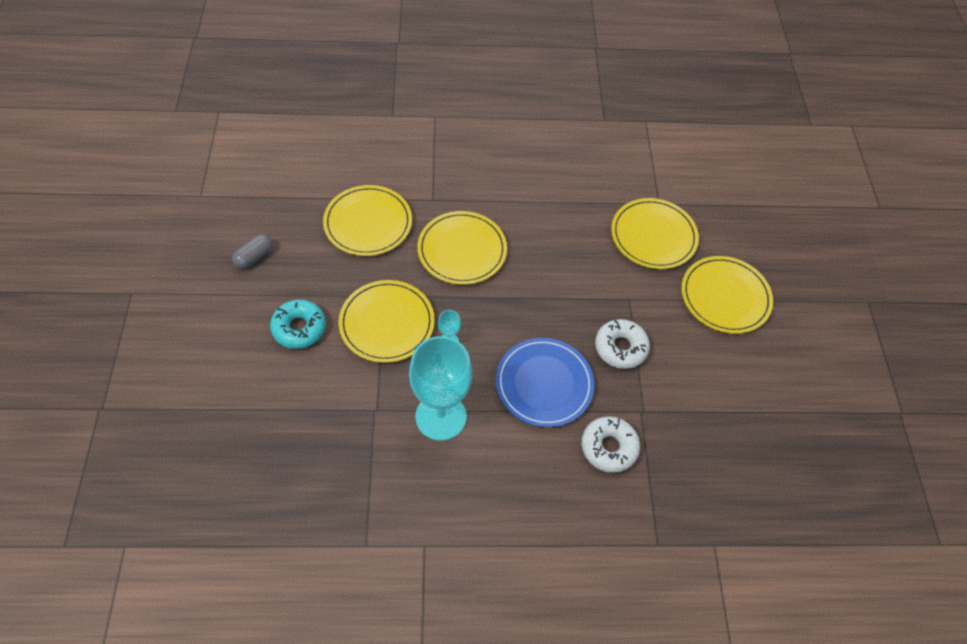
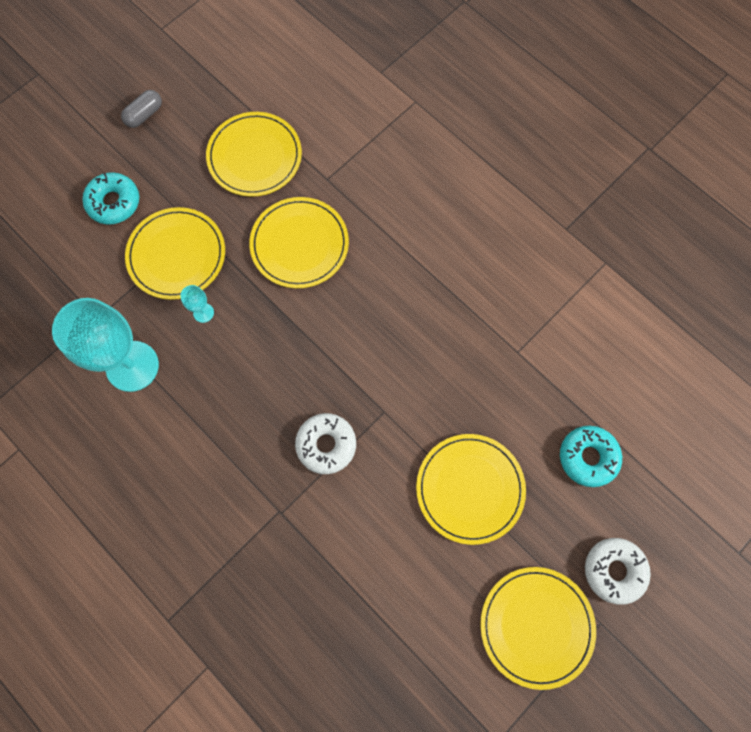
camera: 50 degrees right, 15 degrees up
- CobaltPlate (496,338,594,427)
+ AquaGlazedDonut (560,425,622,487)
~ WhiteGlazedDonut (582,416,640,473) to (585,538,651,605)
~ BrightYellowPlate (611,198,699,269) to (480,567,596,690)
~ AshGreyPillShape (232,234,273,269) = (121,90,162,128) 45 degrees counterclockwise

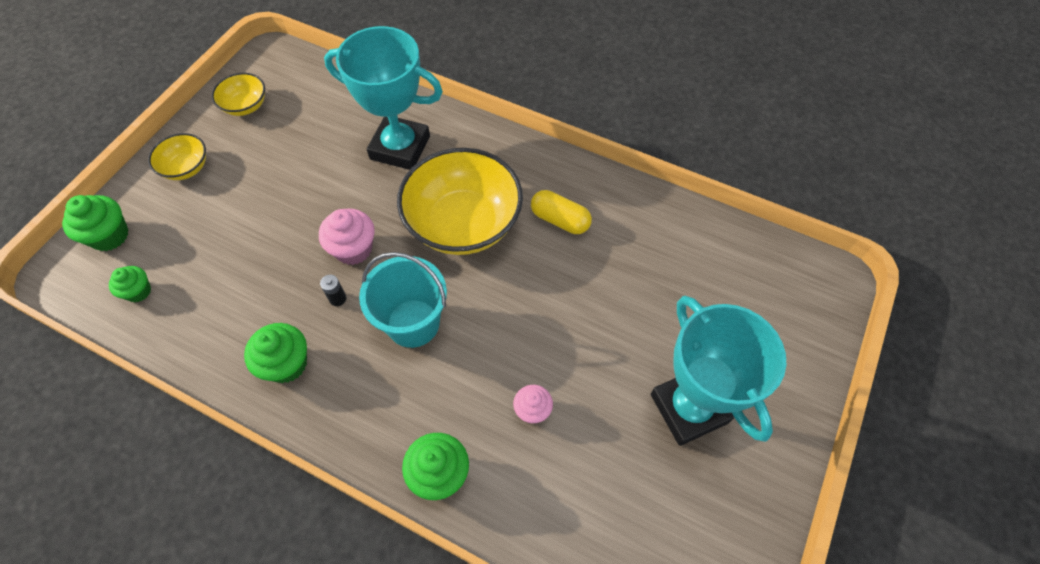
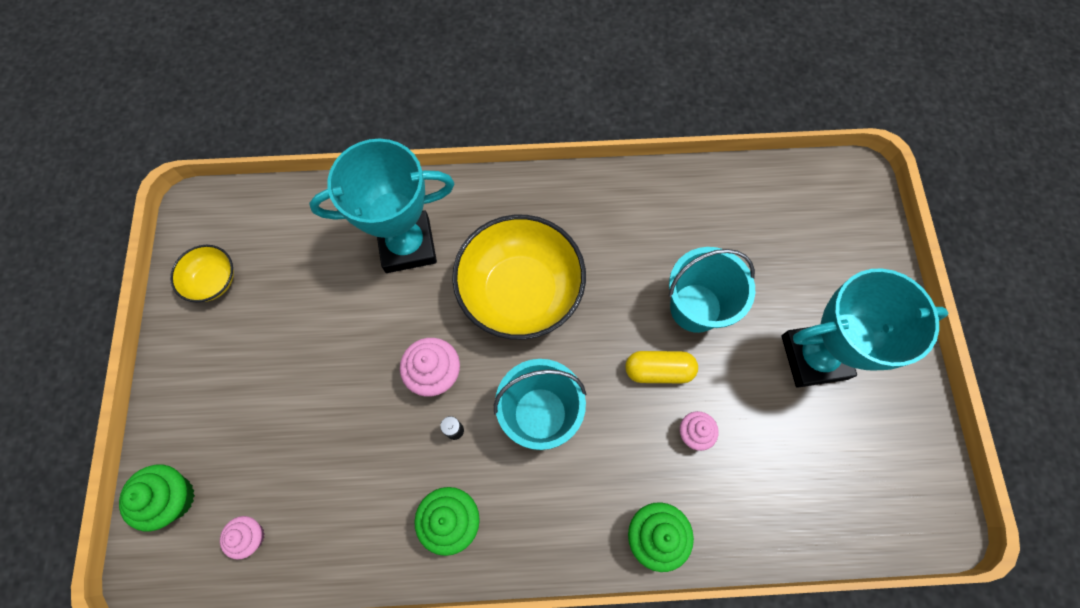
camera: 30 degrees left, 10 degrees up
- BrightYellowDeepDish (148,133,206,180)
+ AquaPail (669,247,755,333)
~ BrightYellowPillShape (531,190,592,234) to (625,351,698,383)
~ EmeraldFairyCake (109,266,151,302) to RosePinkFairyCake (220,516,265,560)
~ AquaTrophy (651,296,786,446) = (781,268,948,388) 45 degrees counterclockwise

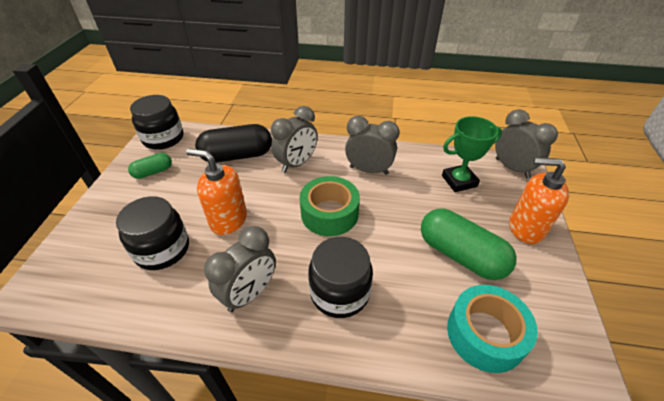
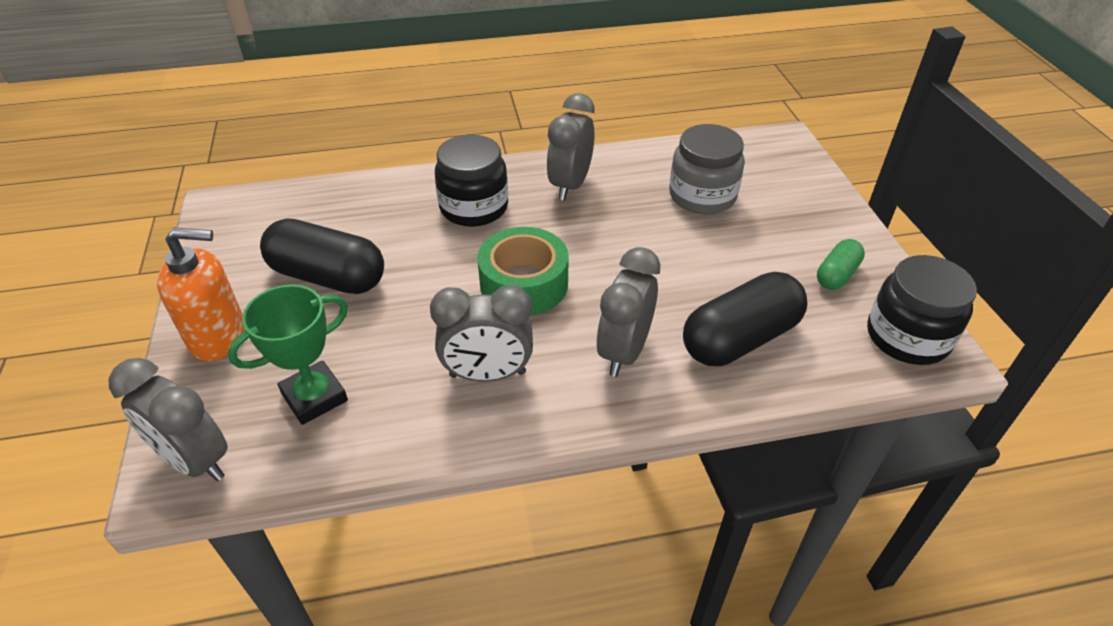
camera: 160 degrees right, 0 degrees up
- BrightOrangePumpBottle (186,148,247,235)
- AquaTape (447,285,538,373)
~ EbonyJar (116,196,189,270) to AshGreyJar (669,124,745,214)
~ EmeraldPillShape (421,208,517,280) to EbonyPillShape (260,218,384,294)

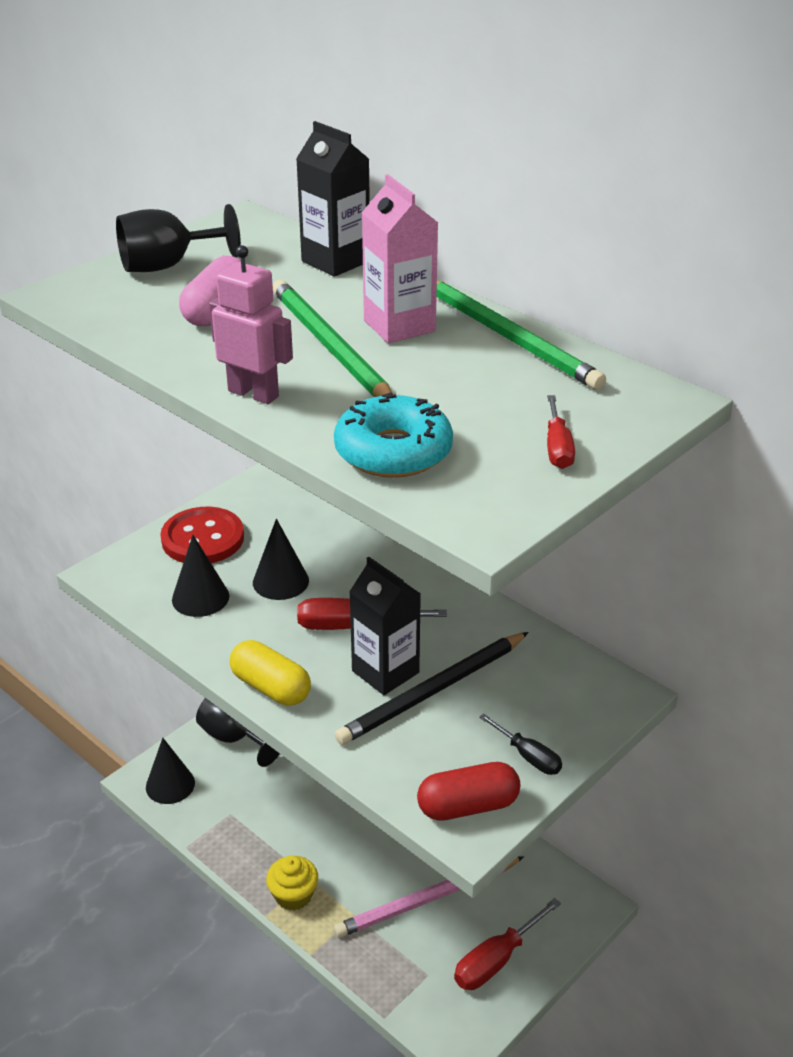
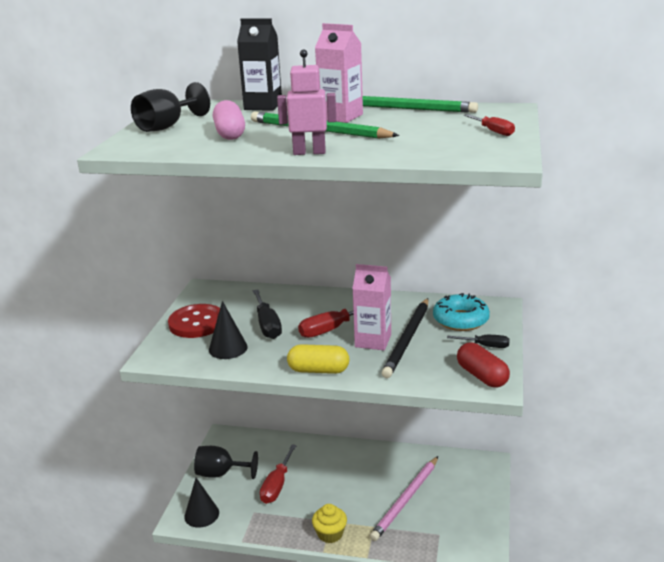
camera: 30 degrees left, 10 degrees down
~ AquaGlazedDonut (334,393,453,478) to (433,293,490,331)
~ CrimsonFlatScrewdriver (454,898,561,990) to (260,445,297,504)
~ EbonyCone (253,519,309,600) to EbonyFlatScrewdriver (252,289,282,339)
~ EbonyCarton (349,557,421,695) to RosePinkCarton (352,264,391,350)
~ CrimsonPillShape (417,762,520,821) = (457,342,510,387) 75 degrees counterclockwise

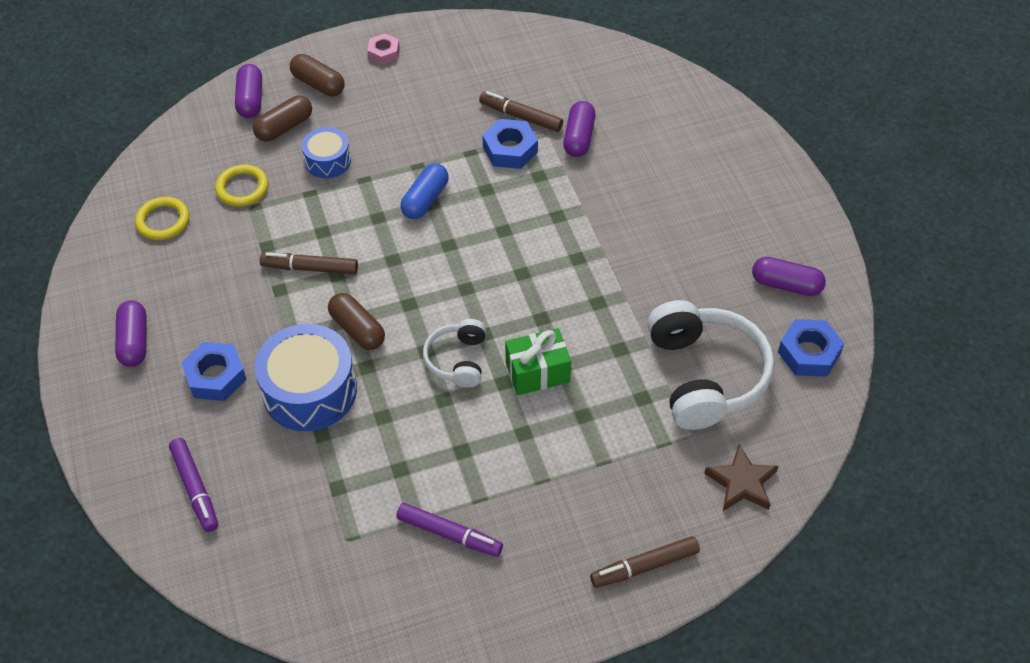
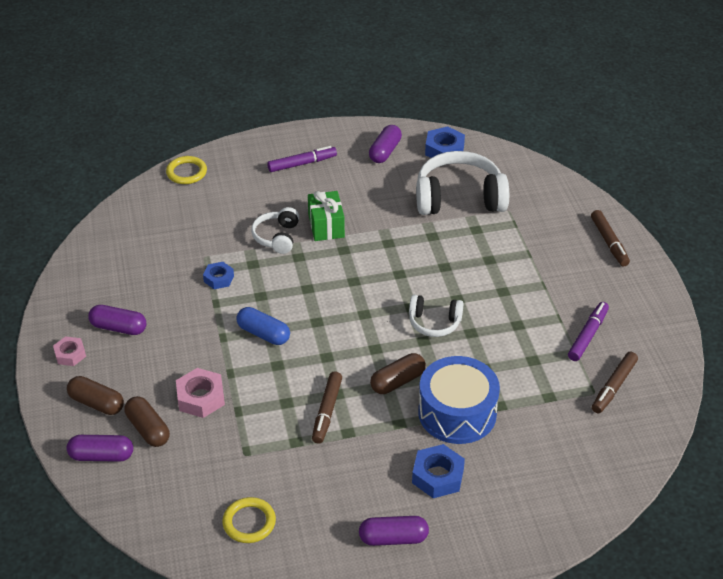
camera: 85 degrees left, 10 degrees down
- BrownFivePointedStar (704,445,779,511)
+ WhiteOverEarHeadphones (251,207,299,254)
~ RoyalPurpleMarker (169,438,218,532) to (267,146,337,172)
~ BrightYellowHoop (215,165,269,207) to (166,156,207,184)
~ BrownMarker (479,91,563,132) to (592,352,638,413)
~ EmeraldPresent (505,328,571,395) to (308,191,345,241)
~ RoyalPurplePillShape (563,101,595,157) to (88,305,146,335)
~ CobaltDrum (301,127,351,178) to RosePinkHexNut (176,368,225,418)
~ BrownPillShape (290,54,345,96) = (67,376,124,415) 75 degrees clockwise
~ CobaltHexNut (482,119,538,169) = (203,262,234,289) x0.65

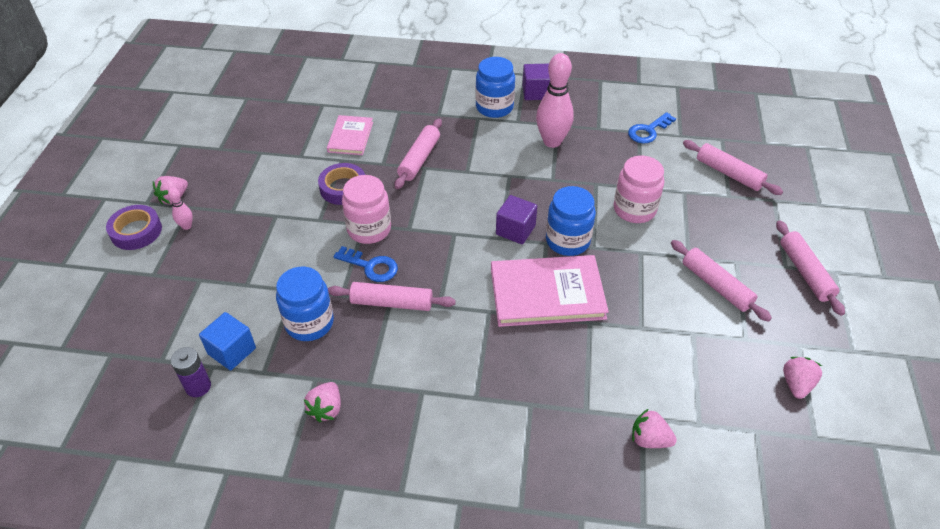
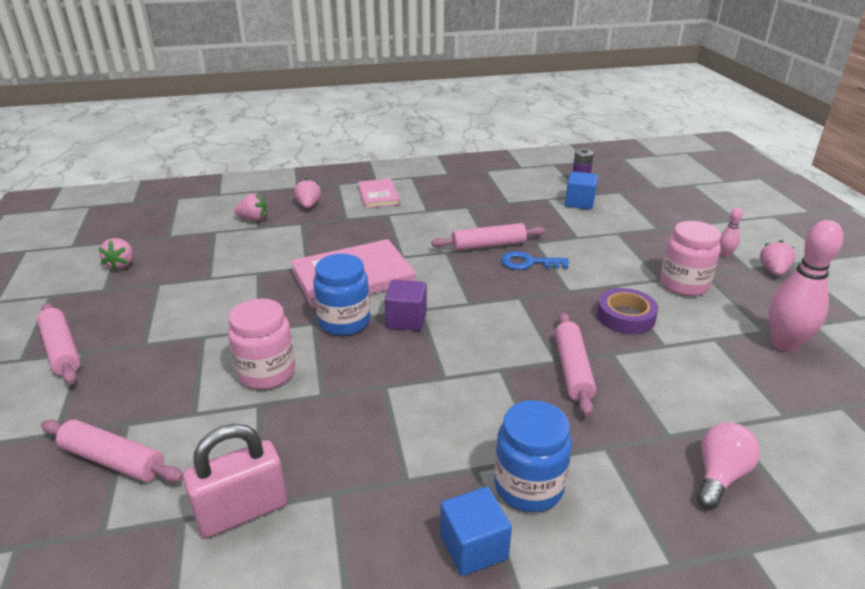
camera: 160 degrees right, 15 degrees down
- RoyalPurpleTape (106,205,162,250)
- CobaltJar (276,267,334,341)
- RosePinkDoughRoller (671,240,772,322)
+ RosePinkBulb (697,422,760,509)
~ RosePinkToyStrawberry (304,382,341,422) to (294,178,321,208)
~ RosePinkHardback (327,115,373,155) to (358,179,400,208)
~ RosePinkJar (342,175,391,244) to (660,221,721,296)
~ RosePinkTenpin (536,53,574,148) to (769,220,843,352)
~ CobaltLatchkey (628,112,676,143) to RosePinkSmallLock (183,424,287,538)
~ RoyalPurpleCube (522,64,550,100) to CobaltCube (440,487,512,576)

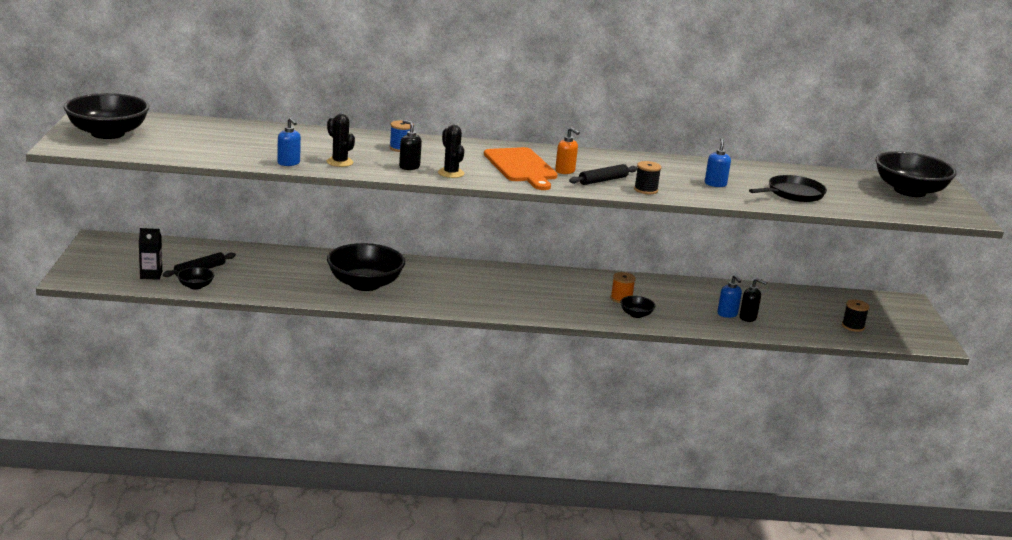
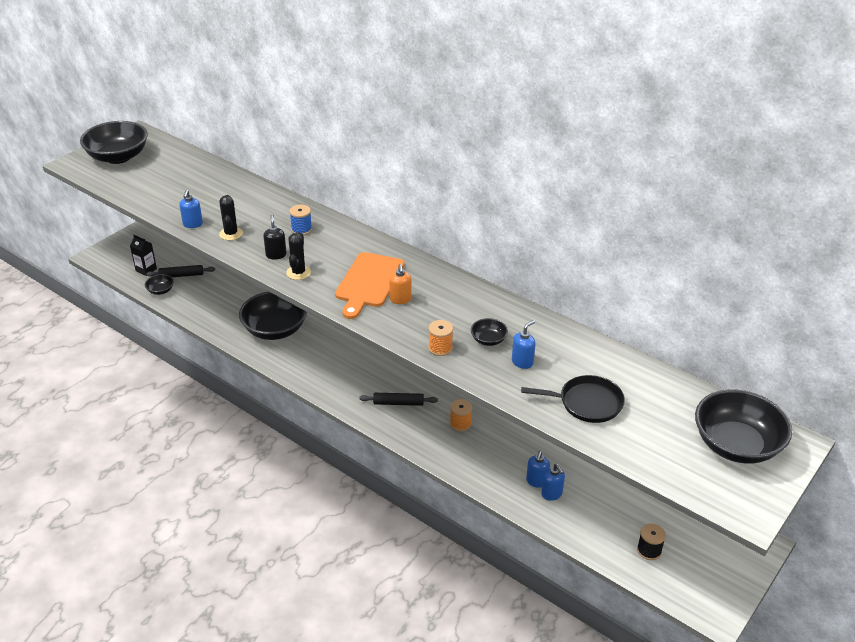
camera: 40 degrees right, 15 degrees up
~ EbonyDoughRoller (569,164,637,185) to (359,393,438,406)
~ EbonyDeepDish (620,296,656,318) to (471,318,508,346)
~ EbonyBobbin (634,161,662,194) to BrightOrangeBobbin (428,320,453,356)
~ EbonyPumpBottle (739,278,767,322) to CobaltPumpBottle (541,464,565,501)

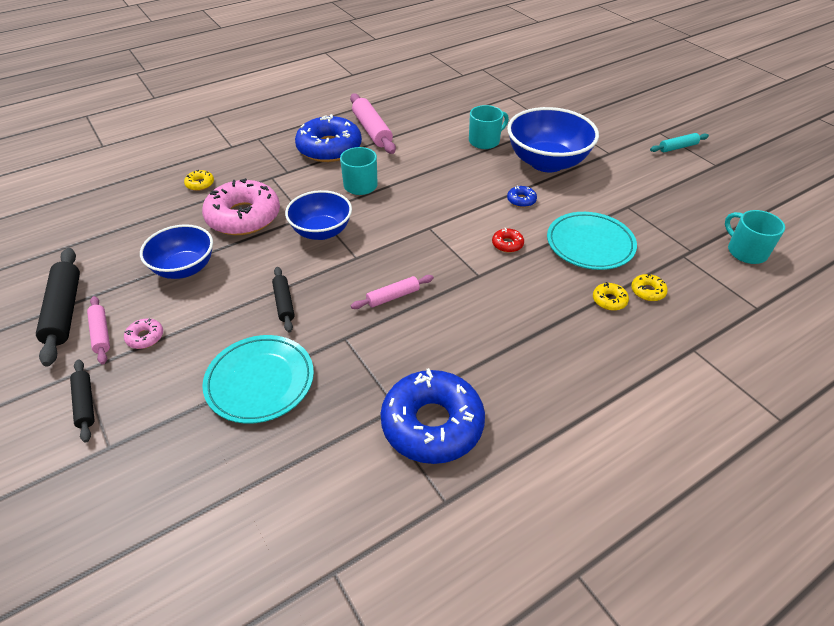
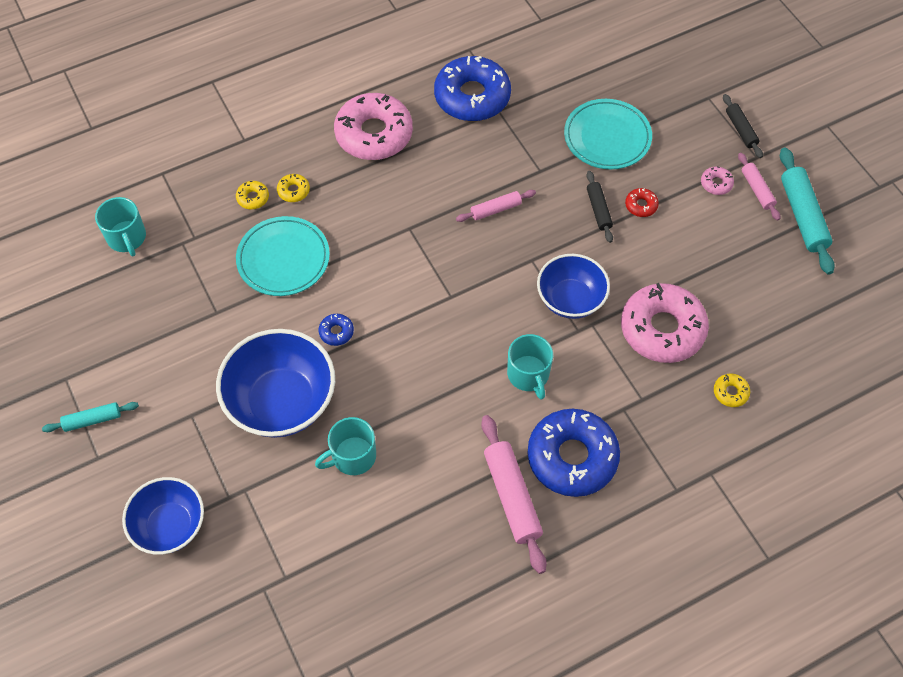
camera: 175 degrees left, 15 degrees up
+ RosePinkGlazedDonut (334,93,413,160)
~ CobaltDeepDish (140,224,213,279) to (122,477,204,555)
~ CrimsonGlazedDonut (492,228,524,253) to (625,188,659,217)
~ EbonyDoughRoller (36,248,80,367) to AquaDoughRoller (780,147,835,275)

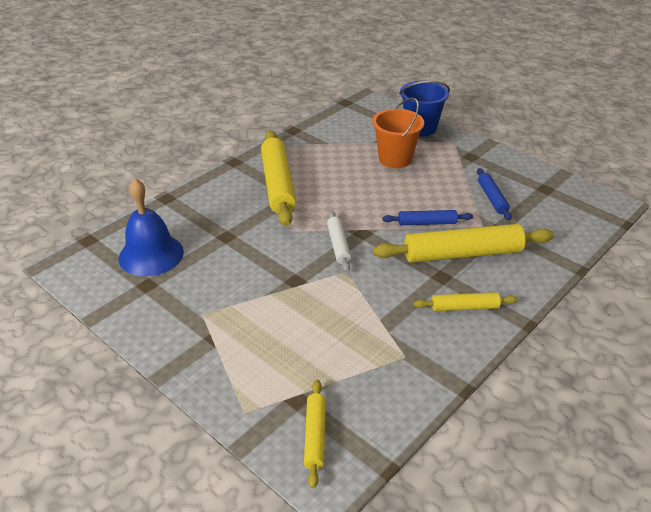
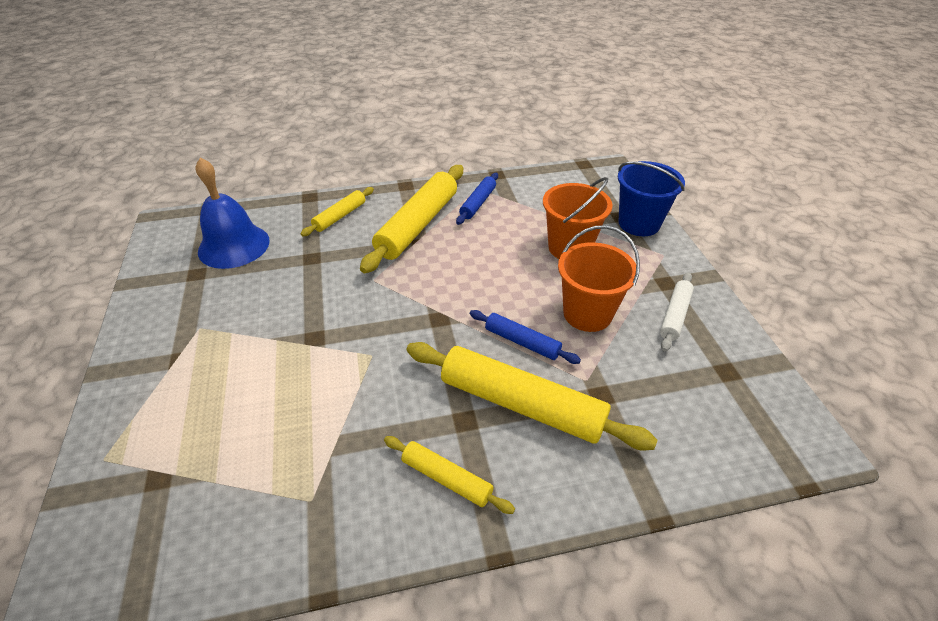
camera: 35 degrees right, 5 degrees up
+ BrightOrangePail (558,225,640,332)
~ BrightYellowDoughRoller (304,380,326,488) to (301,187,374,236)
~ WhiteDoughRoller (327,210,351,272) to (660,272,694,351)
~ CobaltDoughRoller (477,168,512,220) to (456,173,498,225)

